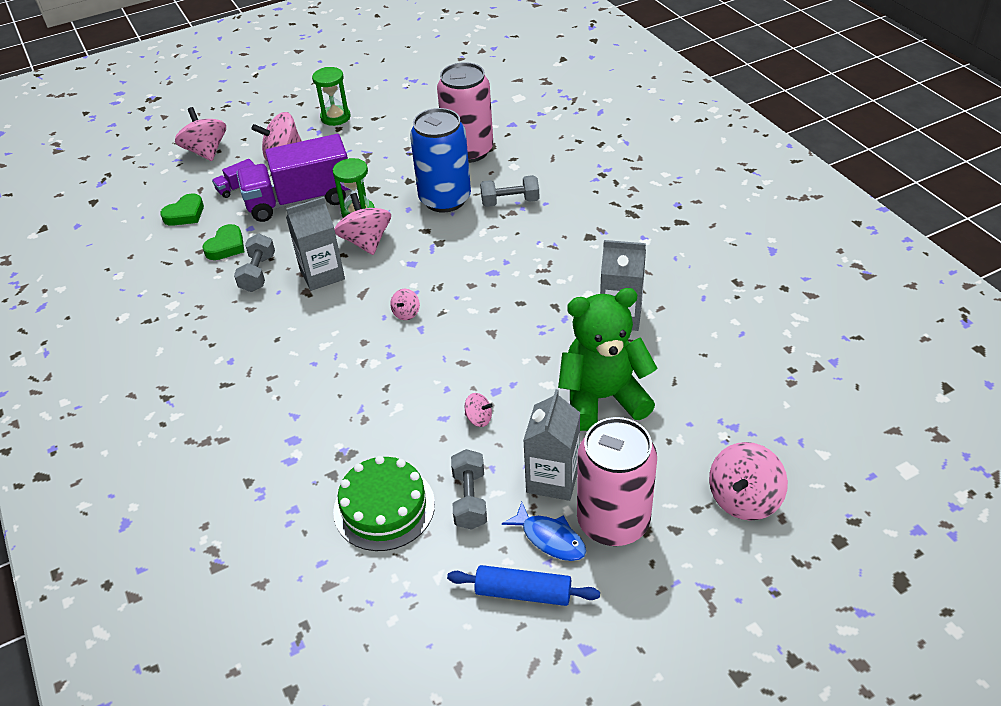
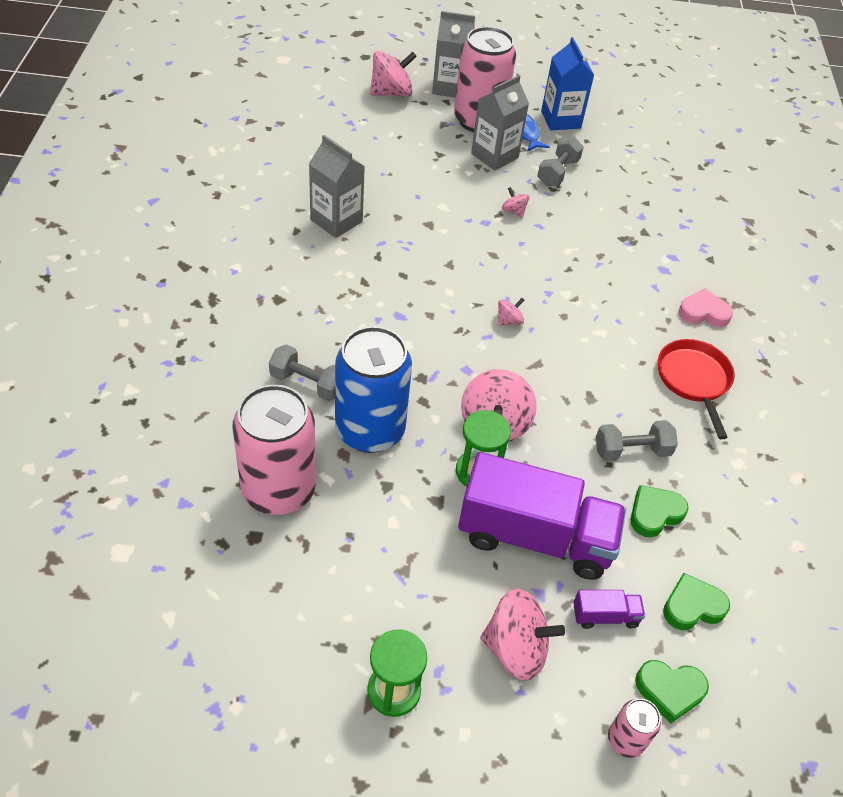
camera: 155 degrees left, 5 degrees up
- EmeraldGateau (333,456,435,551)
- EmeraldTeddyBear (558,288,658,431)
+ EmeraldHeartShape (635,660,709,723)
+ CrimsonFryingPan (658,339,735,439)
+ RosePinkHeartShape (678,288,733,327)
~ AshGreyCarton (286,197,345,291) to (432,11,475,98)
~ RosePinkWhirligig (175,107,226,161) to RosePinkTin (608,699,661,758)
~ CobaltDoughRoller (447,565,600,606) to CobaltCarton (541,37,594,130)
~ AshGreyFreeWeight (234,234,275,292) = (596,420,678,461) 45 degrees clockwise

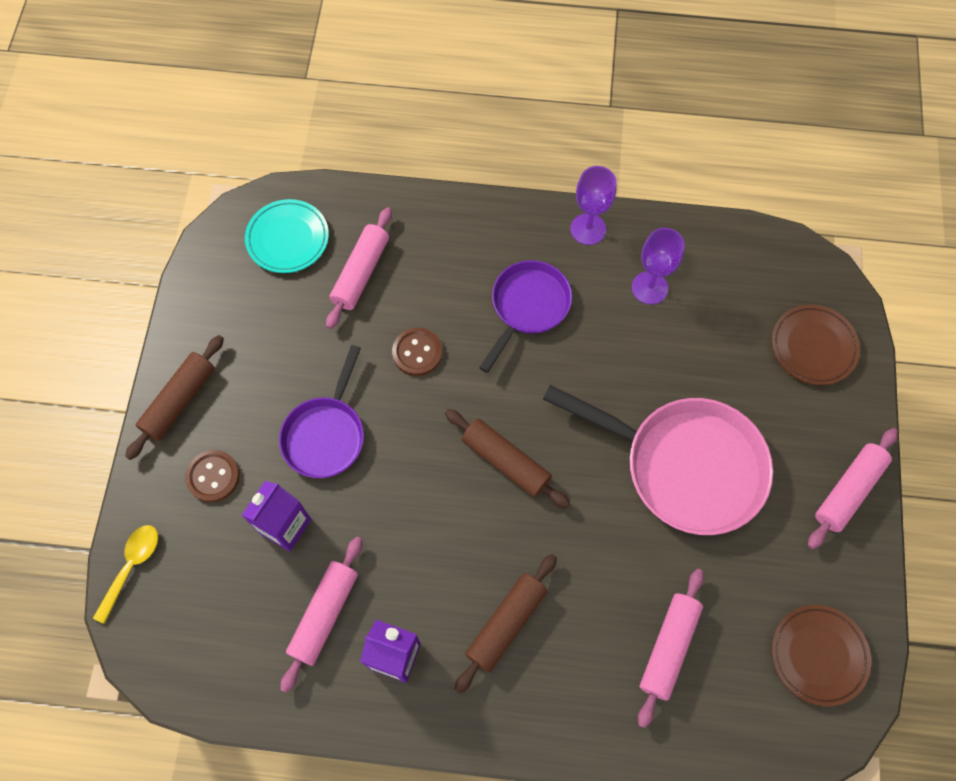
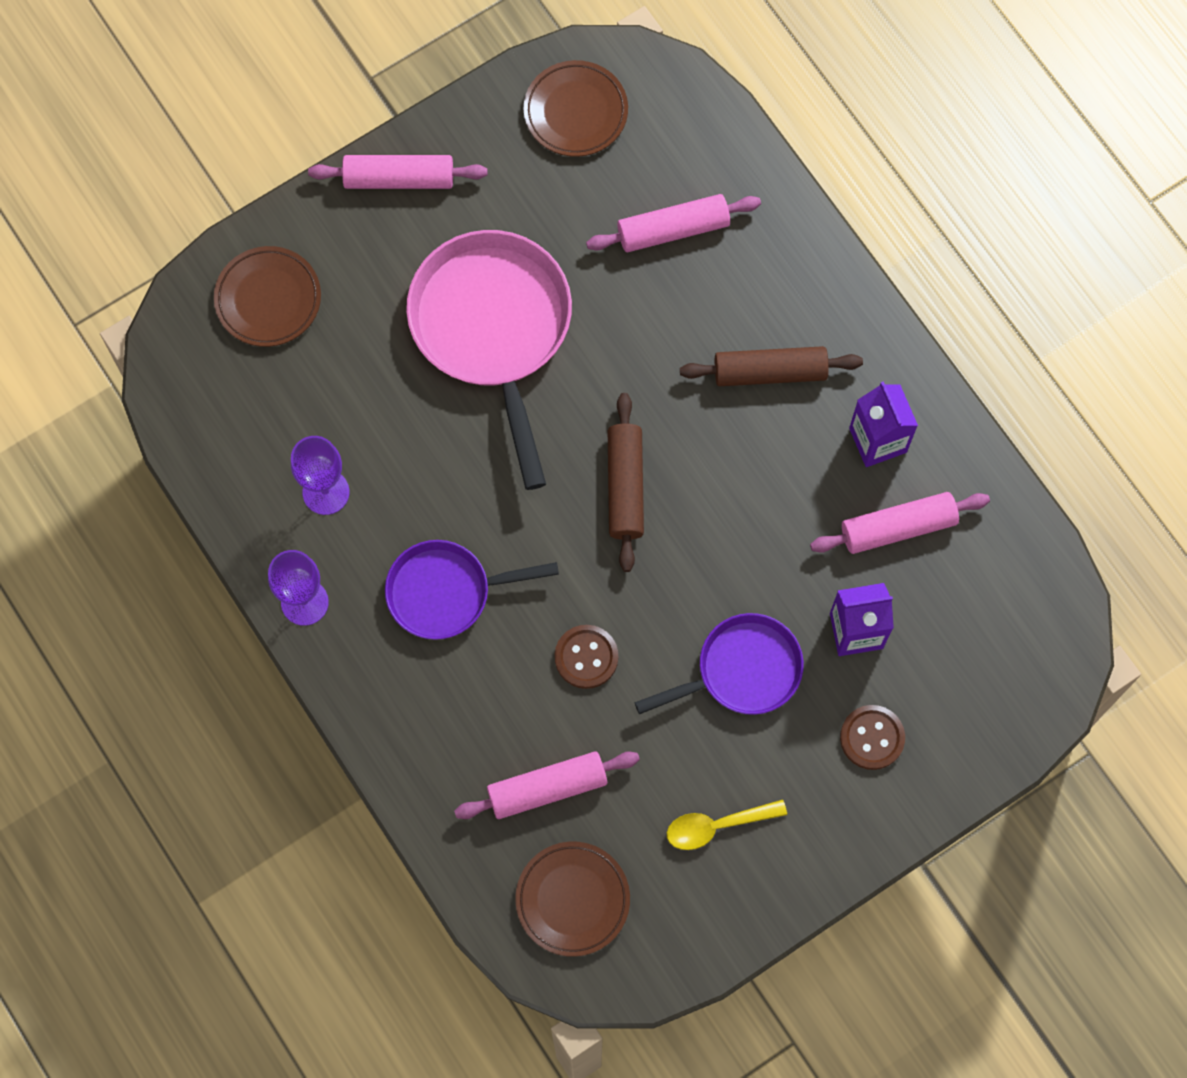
camera: 130 degrees left, 5 degrees up
- BrownDoughRoller (125,335,224,460)
~ BrightYellowTeaspoon (93,525,158,624) to (667,799,787,850)
~ AquaPlate (245,199,329,273) to BrownPlate (515,842,630,957)

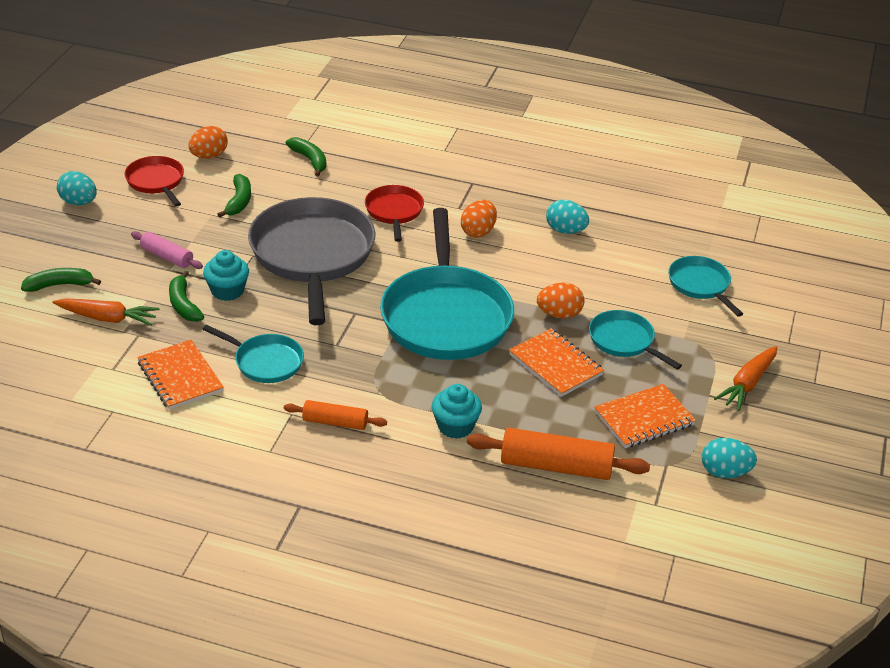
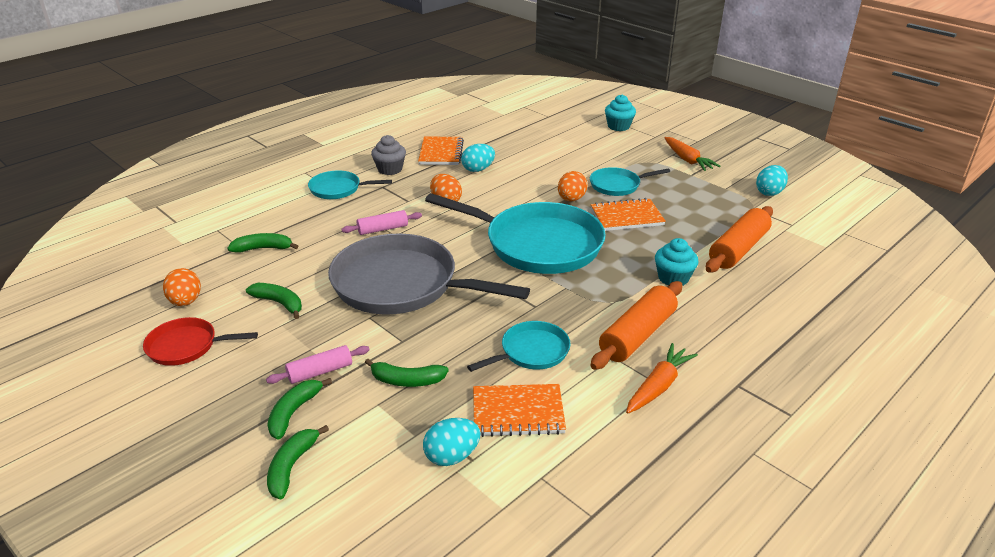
camera: 60 degrees left, 5 degrees down
+ EmeraldToyBanana (267,378,332,440)
+ AshGreyFairyCake (371,135,406,175)
~ BrightOrangeRootVegetable (53,298,160,326) to (626,343,698,414)
~ AquaToyEgg (57,171,97,205) to (423,418,481,466)
~ AquaFairyCake (203,250,249,301) to (605,94,636,131)
~ BrightOrangeNotebook (594,384,696,448) to (418,136,464,165)
~ AquaFryingPan (668,256,743,317) to (308,171,392,199)
~ CrimsonFryingPan (365,185,424,242) to RosePinkDoughRoller (342,210,422,235)
~ BrightOrangeDoughRoller (284,400,387,430) = (590,281,682,370) x1.69

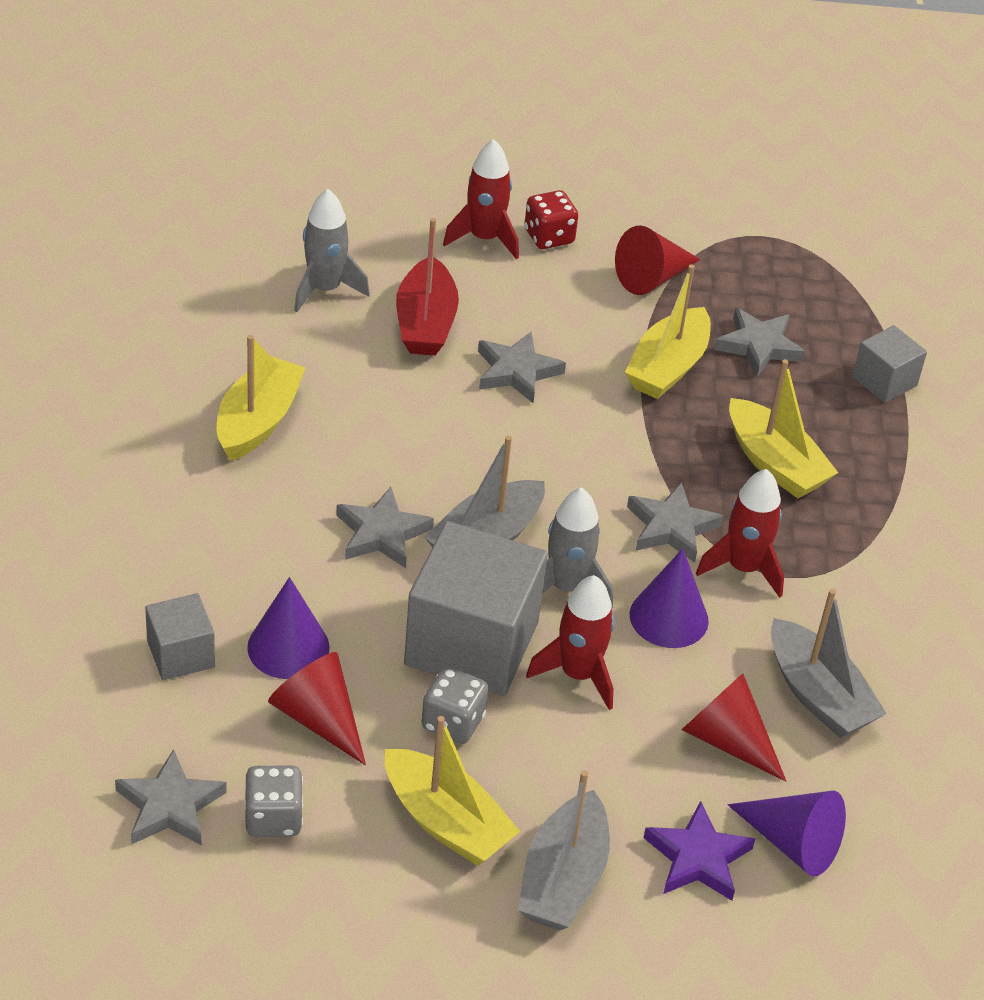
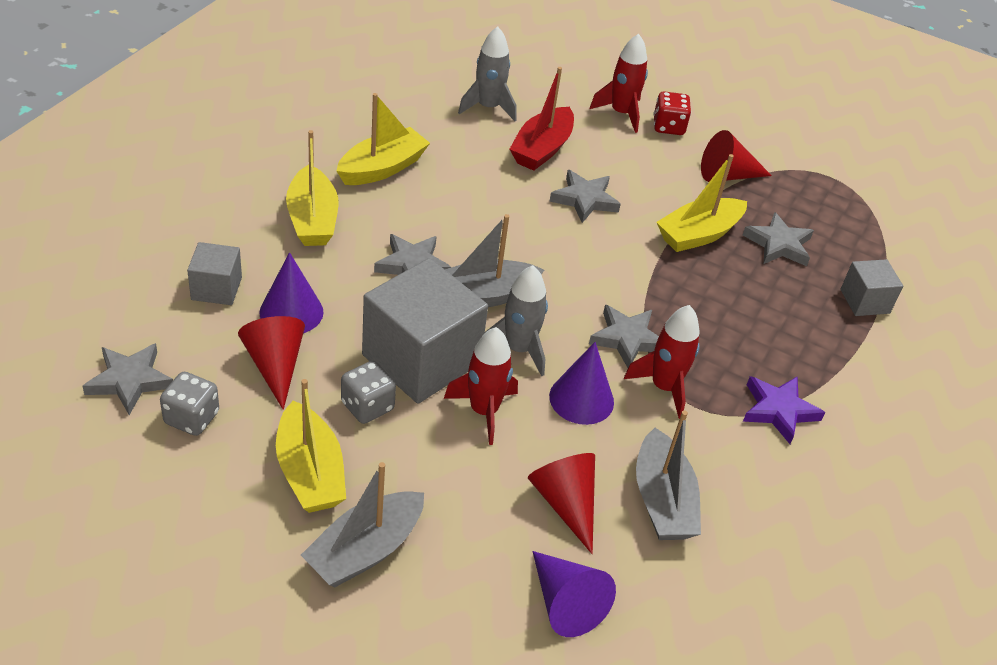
camera: 25 degrees right, 0 degrees up
~ RoyalPurpleFivePointedStar (644,801,755,901) to (743,376,825,444)
~ BrightYellowBoat (729,359,838,498) to (286,130,338,246)

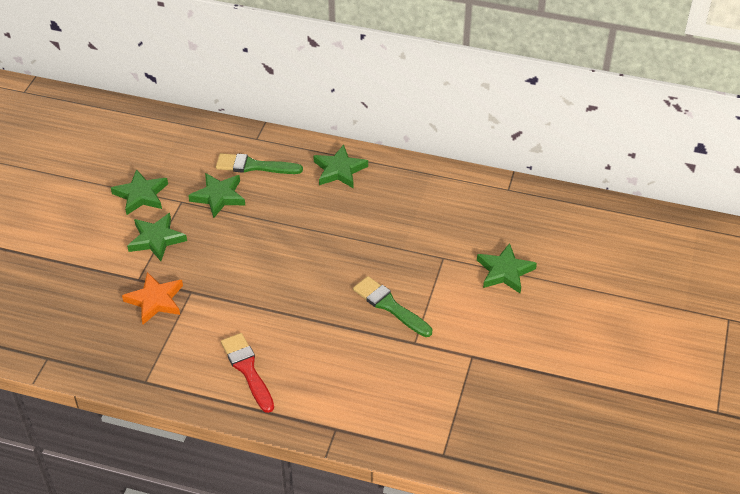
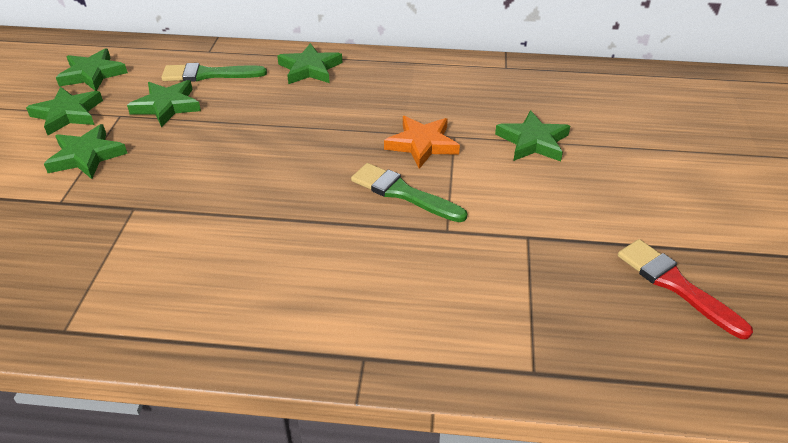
camera: 10 degrees left, 5 degrees down
+ EmeraldFivePointedStar (56,48,128,91)
~ BrightOrangeFivePointedStar (122,272,183,324) to (384,116,460,169)
~ CrimsonPaintbrush (221,333,274,413) to (618,239,753,339)

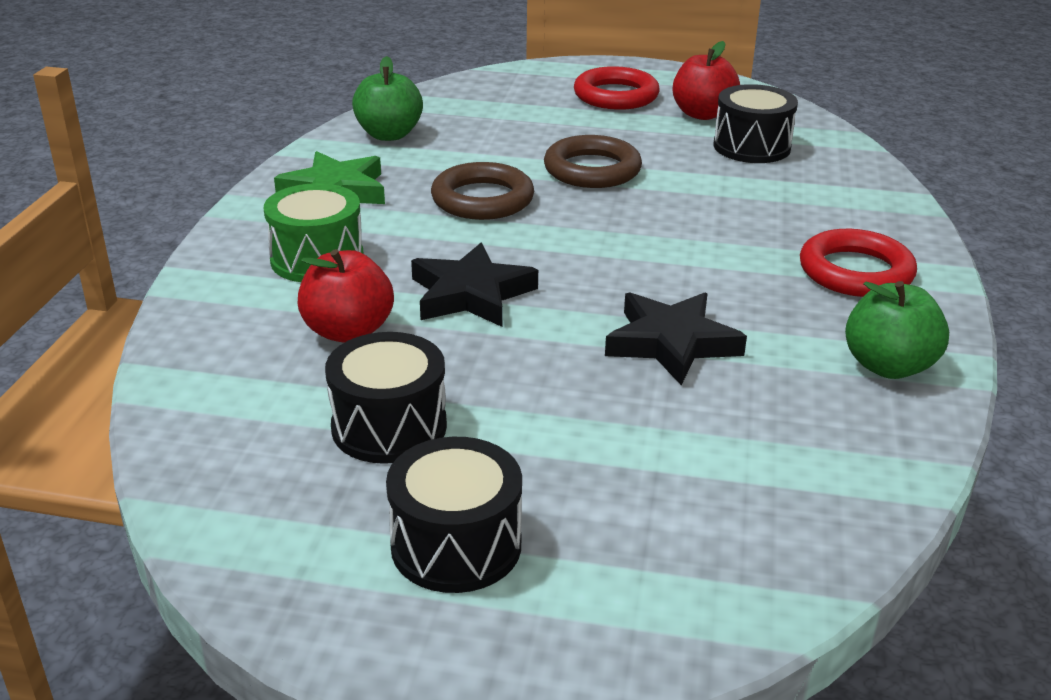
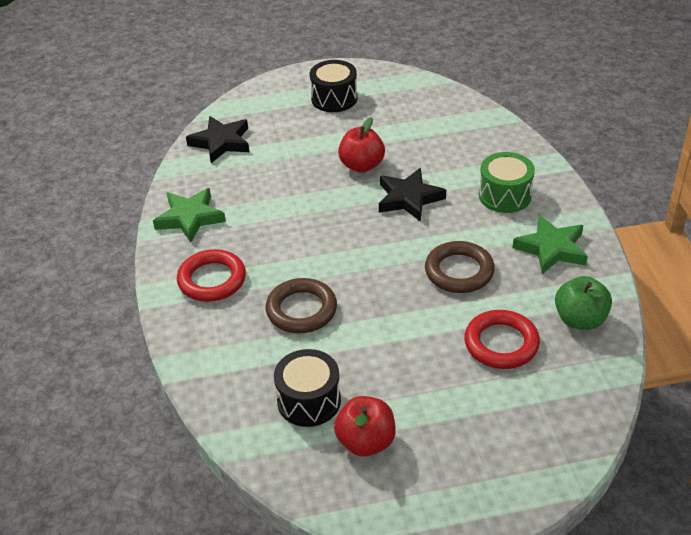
camera: 160 degrees right, 10 degrees up
- EbonyDrum (325,332,447,464)
~ CrimsonAppleFruit (297,249,394,343) to (338,117,385,173)
~ BrownHoop (544,135,642,188) to (266,278,337,333)
~ CrimsonHoop (574,66,660,110) to (464,310,540,369)
~ EbonyFivePointedStar (605,293,747,385) to (186,116,249,163)
~ EmeraldAppleFruit (845,281,949,379) to EmeraldFivePointedStar (153,188,226,243)

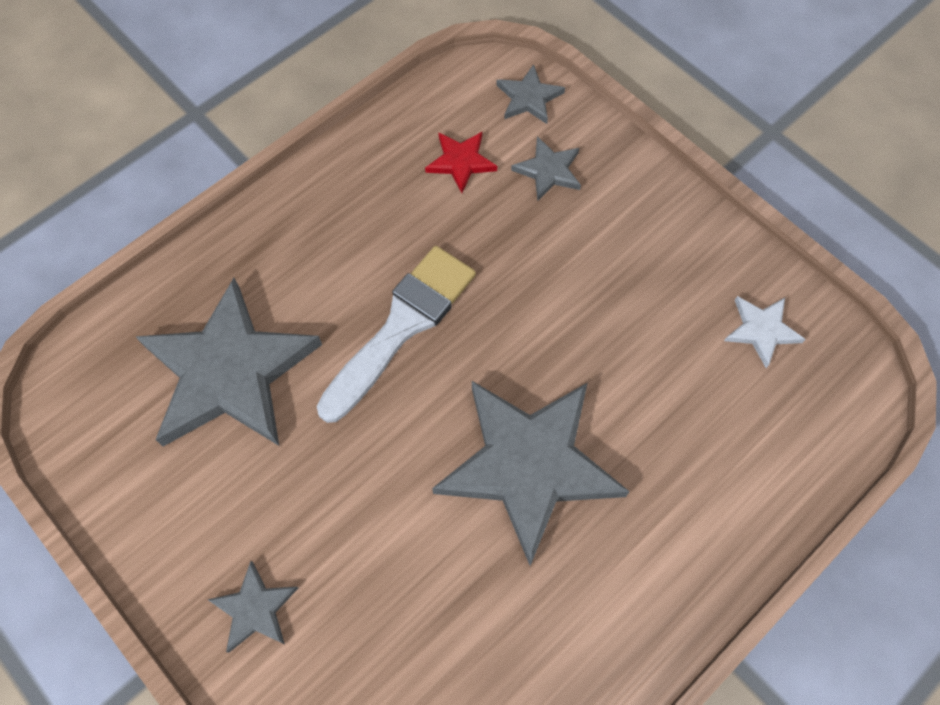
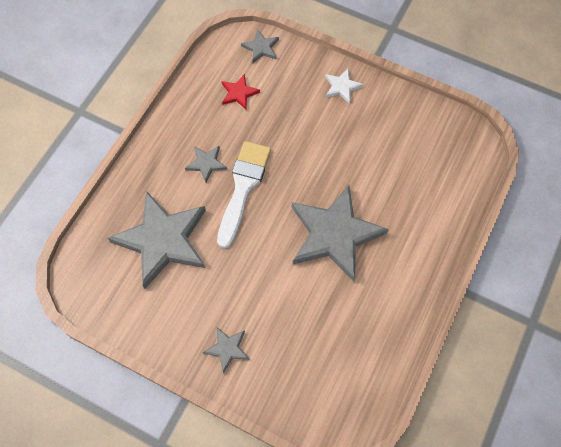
camera: 20 degrees left, 0 degrees up
~ AshGreyFivePointedStar (511,136,581,201) to (185,146,227,183)
~ WhiteFivePointedStar (724,296,806,368) to (325,69,364,104)

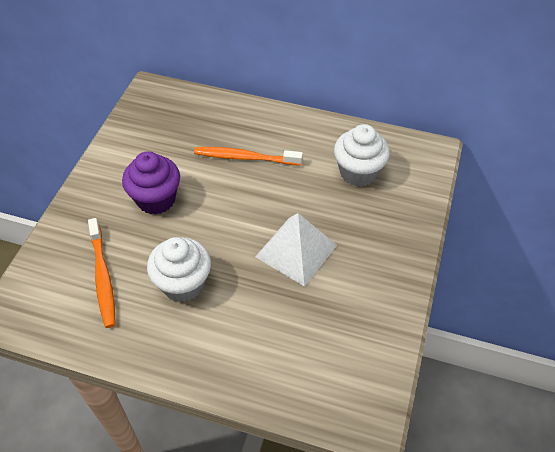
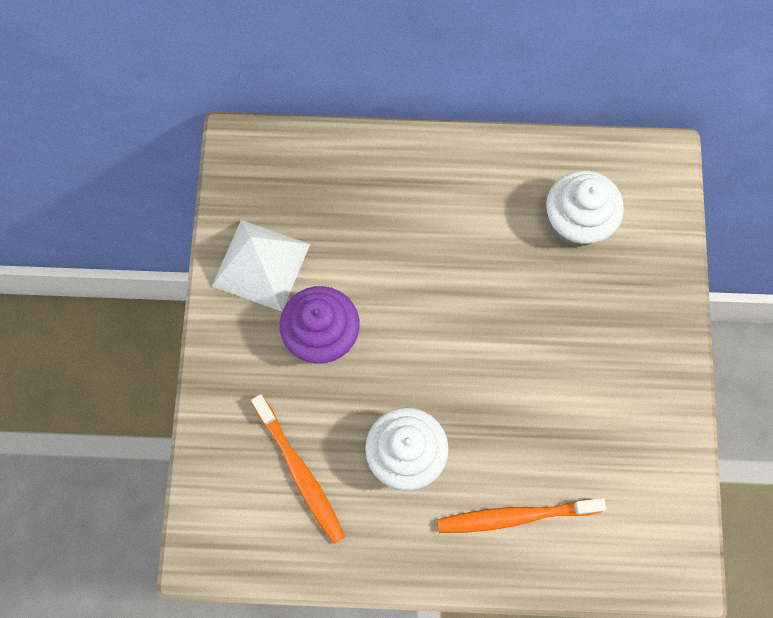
camera: 15 degrees left, 20 degrees up
~ BrightOrangeToothBrush (194,147,303,166) to (437,498,606,533)
~ WhitePyramidShape (255,213,337,287) to (212,220,310,312)

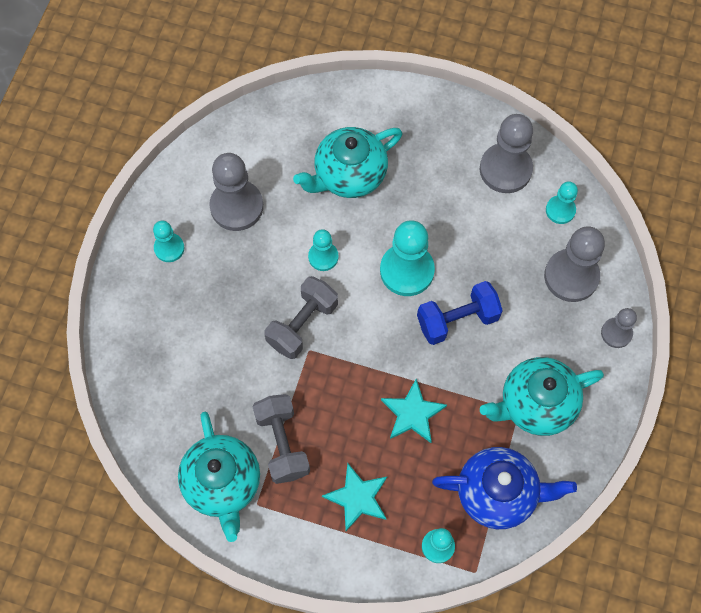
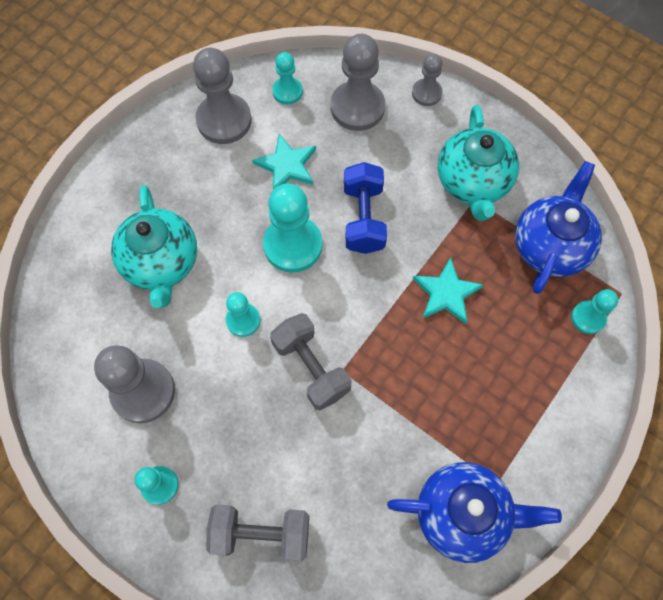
camera: 70 degrees left, 0 degrees up
~ AshGreyFreeWeight (252,394,310,484) to (206,504,309,561)
~ AquaFivePointedStar (322,464,387,531) to (252,134,316,190)
~ AquaChinaTeapot (178,412,260,542) to CobaltChinaTeapot (387,462,562,563)

